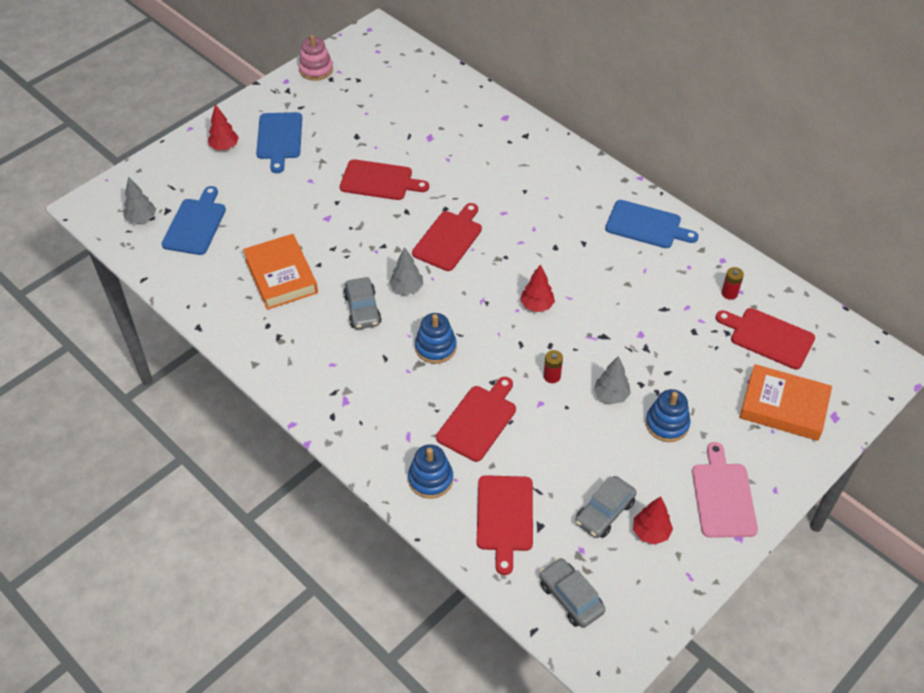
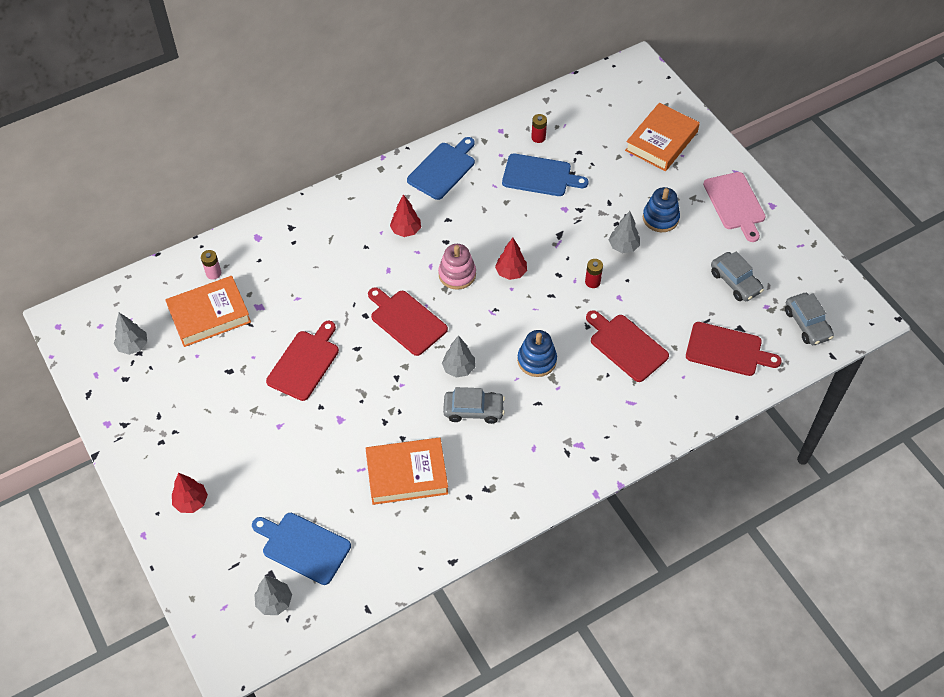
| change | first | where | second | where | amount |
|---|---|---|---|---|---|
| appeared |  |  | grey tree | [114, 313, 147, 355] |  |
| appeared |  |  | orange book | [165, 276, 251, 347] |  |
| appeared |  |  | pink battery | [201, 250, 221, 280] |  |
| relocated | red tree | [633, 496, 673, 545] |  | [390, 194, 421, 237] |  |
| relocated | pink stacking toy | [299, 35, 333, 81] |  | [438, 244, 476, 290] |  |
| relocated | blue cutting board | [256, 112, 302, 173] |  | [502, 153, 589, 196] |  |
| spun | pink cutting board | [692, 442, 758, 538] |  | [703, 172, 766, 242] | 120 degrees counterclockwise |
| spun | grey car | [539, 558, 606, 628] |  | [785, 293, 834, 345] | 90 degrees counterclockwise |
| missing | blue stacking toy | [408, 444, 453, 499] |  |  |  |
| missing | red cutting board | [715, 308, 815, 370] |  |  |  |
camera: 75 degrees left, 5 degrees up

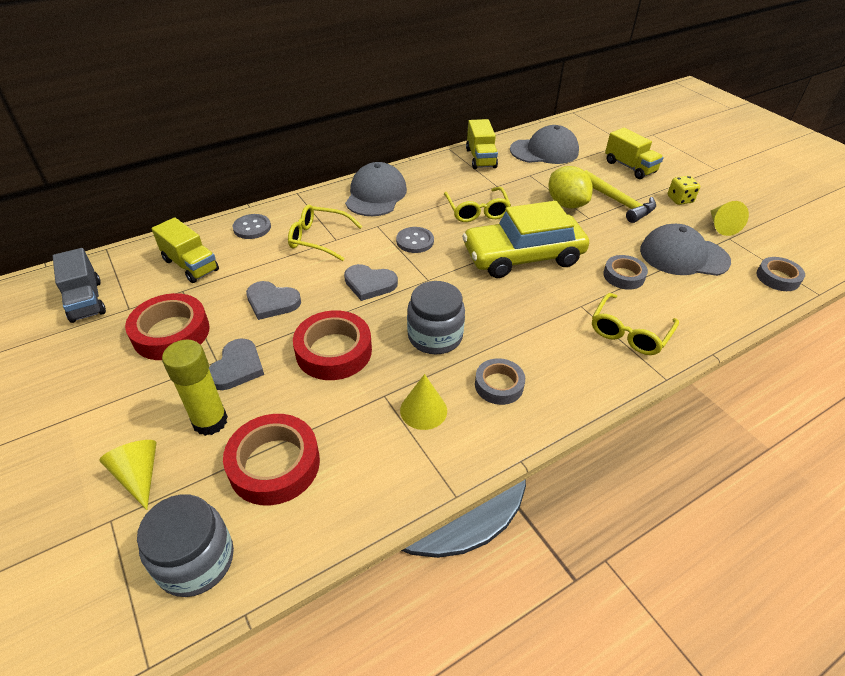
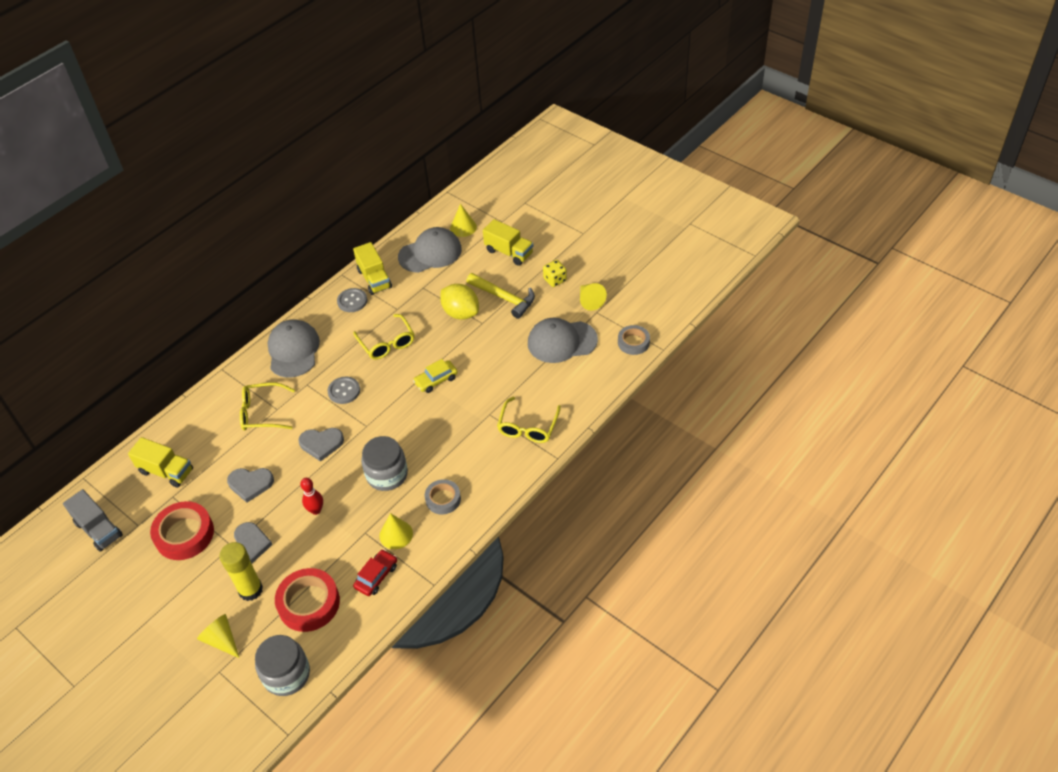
| change | first | where | second | where | amount |
|---|---|---|---|---|---|
| exchanged | red tape | [293, 310, 372, 380] | red bowling pin | [300, 478, 323, 515] |  |
| relocated | grey button | [233, 214, 271, 239] |  | [337, 288, 367, 312] |  |
| appeared |  |  | red car | [353, 549, 397, 596] |  |
| size | yellow car | [462, 201, 589, 278] |  | [413, 359, 458, 393] | x0.44 |
| appeared |  |  | yellow cone | [450, 204, 477, 237] |  |
| missing | grey tape | [603, 255, 648, 290] |  |  |  |
camera: 15 degrees left, 5 degrees up

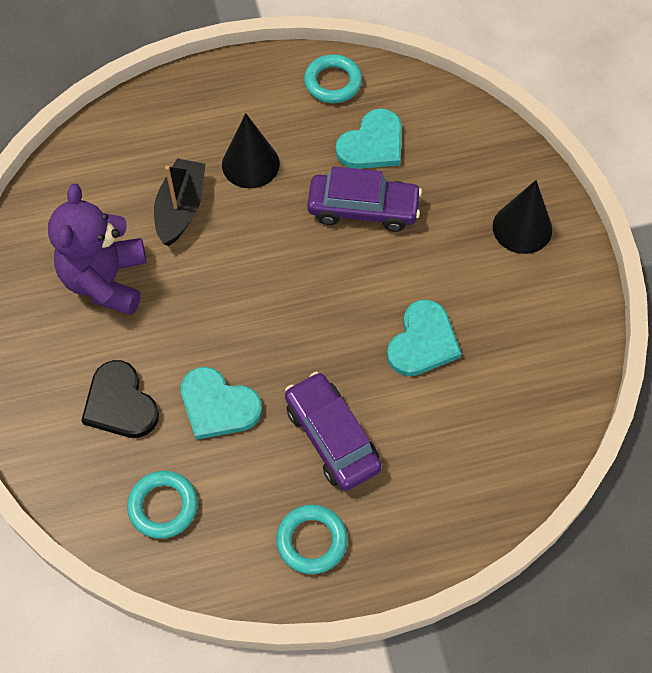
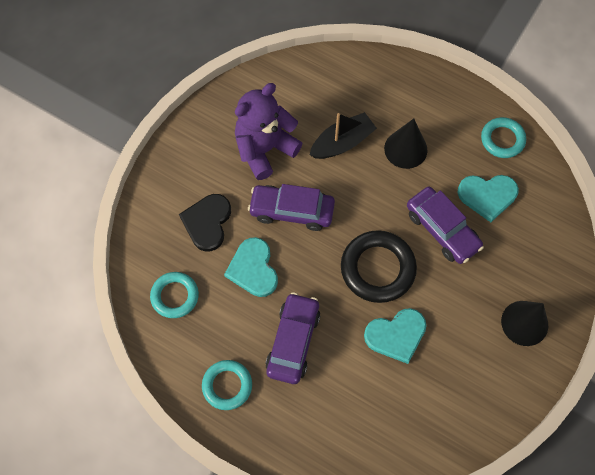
| change | first | where | second | where | amount |
|---|---|---|---|---|---|
| appeared |  |  | purple car | [248, 184, 335, 231] |  |
| appeared |  |  | black ring | [341, 230, 417, 303] |  |
camera: 45 degrees right, 5 degrees up

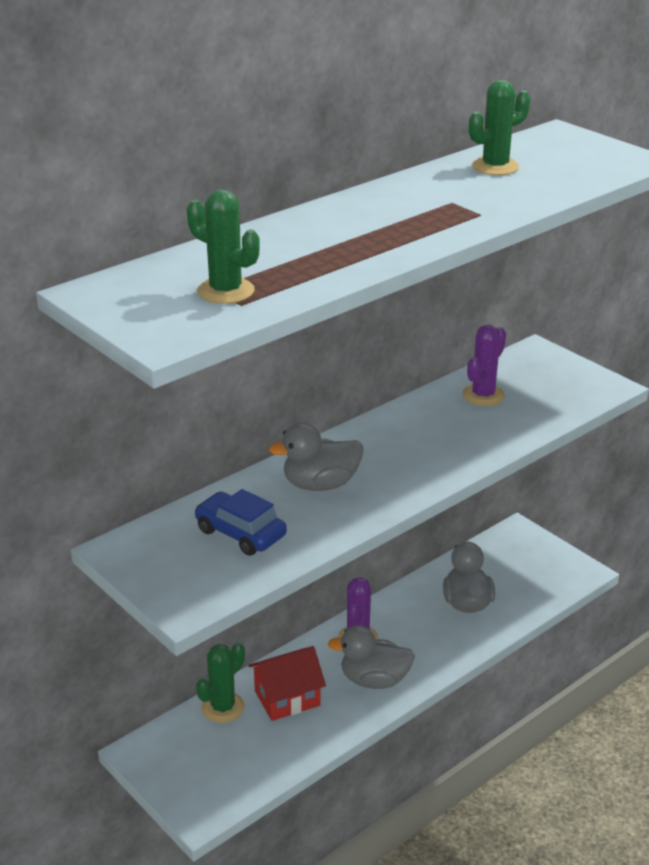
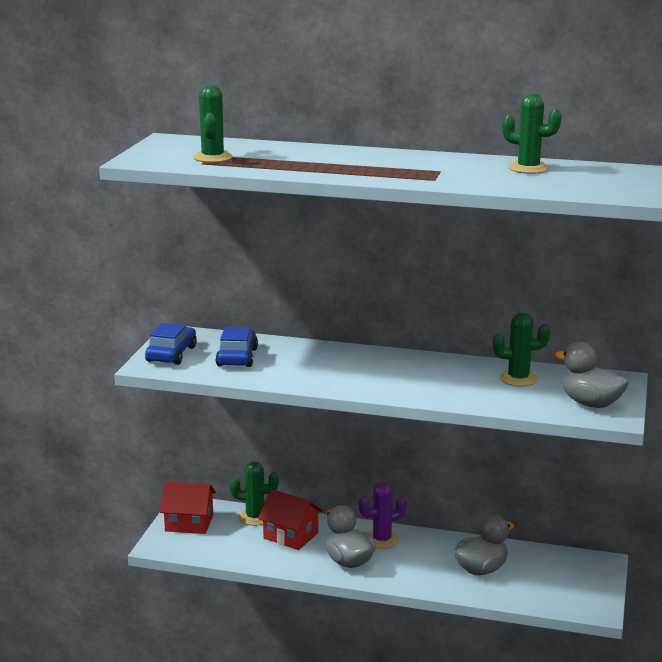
| change | first | where | second | where | amount |
|---|---|---|---|---|---|
| appeared |  |  | blue car | [145, 323, 197, 365] |  |
| appeared |  |  | red house | [160, 481, 216, 534] |  |
| colour | purple cactus | [462, 325, 506, 406] | green cactus | [493, 313, 550, 387] |  |
| relocated | grey duck | [269, 423, 363, 491] |  | [555, 342, 629, 408] |  |
camera: 55 degrees right, 10 degrees down

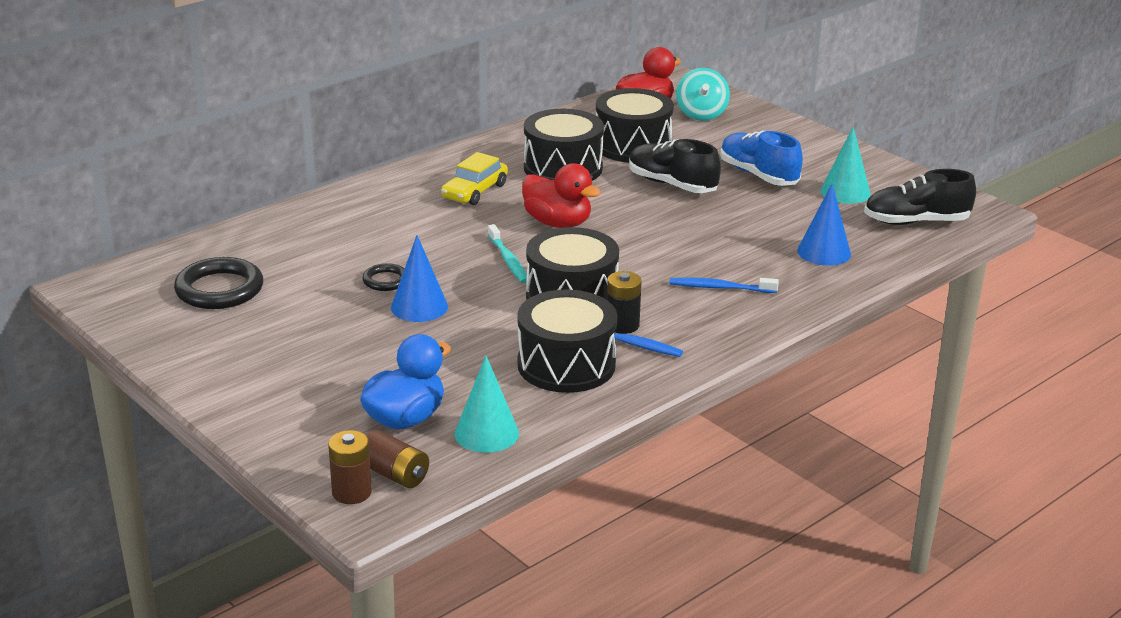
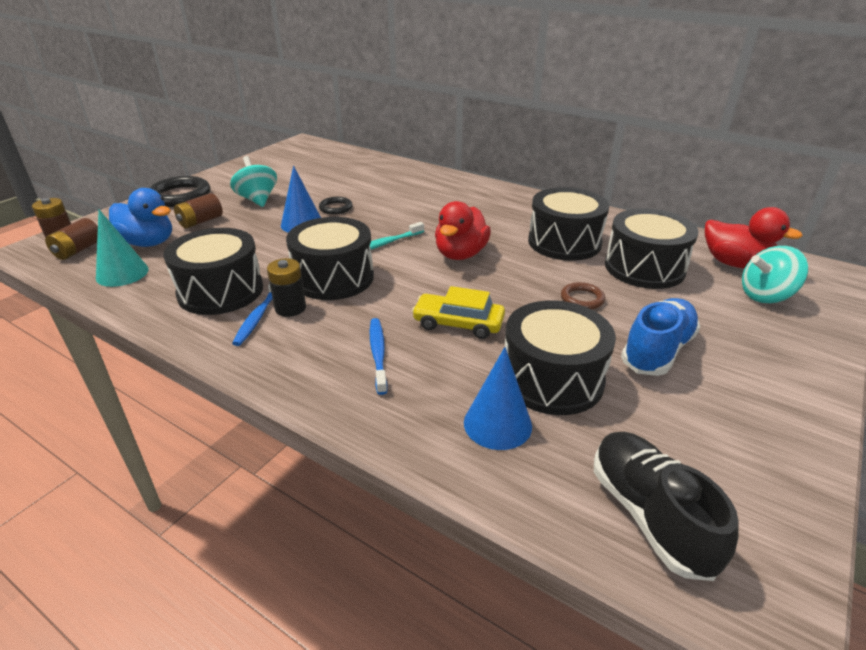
| change | first | where | second | where | amount |
|---|---|---|---|---|---|
| relocated | black ring | [174, 257, 263, 309] |  | [149, 176, 210, 207] |  |
| appeared |  |  | brown battery | [174, 193, 223, 229] |  |
| appeared |  |  | turquoise spinning top | [230, 156, 277, 207] |  |
| relocated | yellow car | [441, 152, 508, 205] |  | [412, 286, 505, 339] |  |
| appeared |  |  | black drum | [505, 301, 616, 415] |  |
| exchanged | black shoe | [629, 139, 721, 193] | brown ring | [561, 282, 605, 310] |  |
| missing | turquoise cone | [820, 127, 871, 204] |  |  |  |
camera: 75 degrees right, 5 degrees up

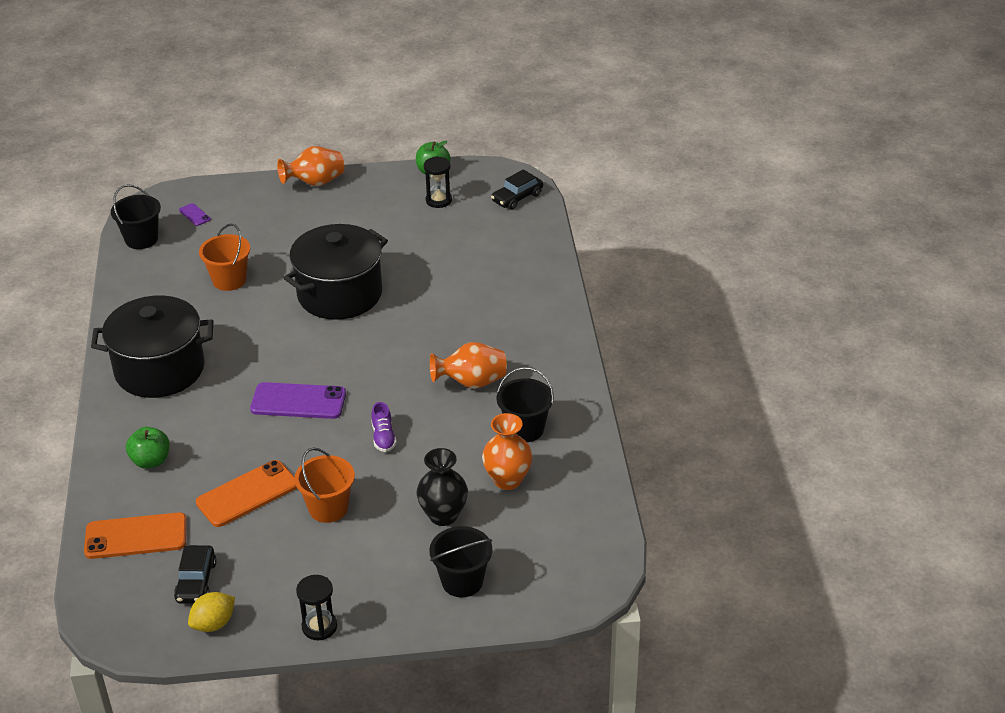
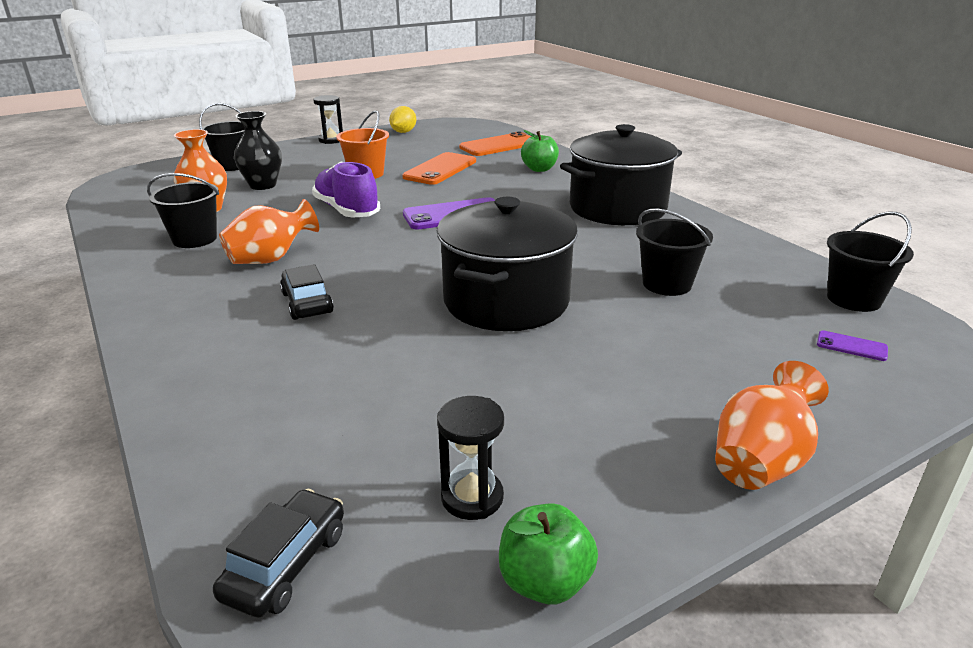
| change | first | where | second | where | amount |
|---|---|---|---|---|---|
| relocated | black car | [174, 545, 216, 604] |  | [280, 264, 334, 320] |  |
| size | purple shoe | [371, 402, 397, 452] |  | [312, 162, 380, 218] | x1.88 |
| colour | orange bucket | [199, 224, 250, 291] | black bucket | [636, 209, 713, 296] |  |
camera: 155 degrees right, 10 degrees down

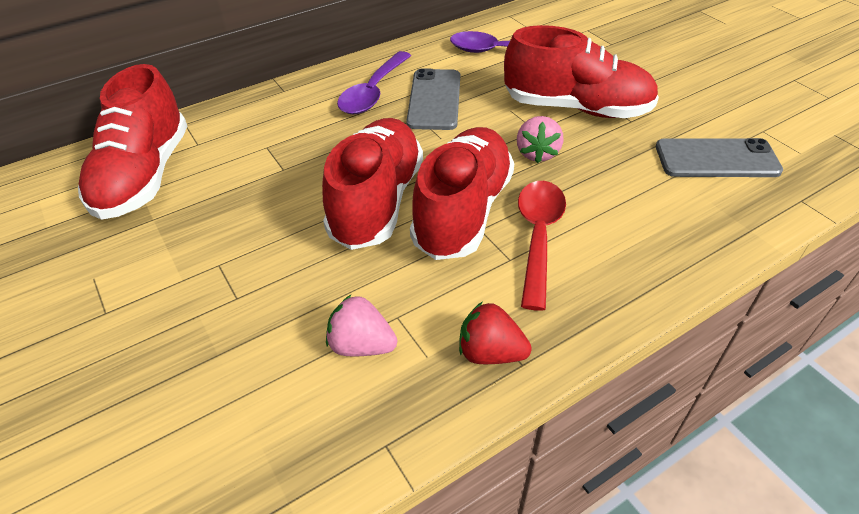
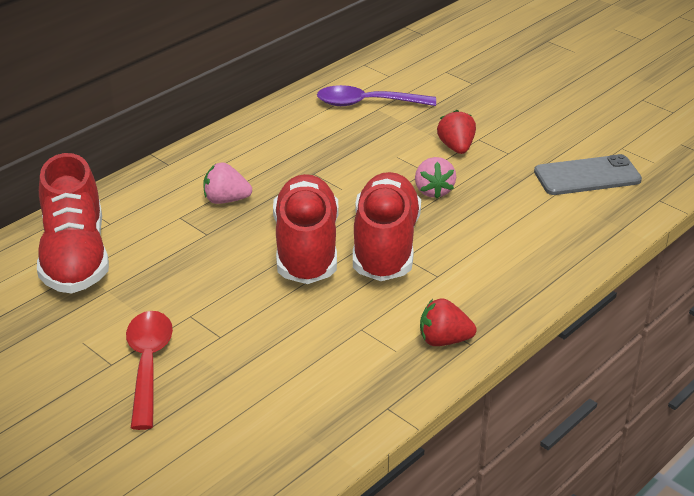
| change | first | where | second | where | amount |
|---|---|---|---|---|---|
| relocated | red spoon | [518, 181, 566, 311] |  | [126, 311, 173, 430] |  |
| relocated | pink strawberry | [326, 294, 397, 356] |  | [204, 162, 252, 204] |  |
| exchanged | red shoe | [504, 25, 659, 118] | red strawberry | [437, 110, 476, 154] |  |
| missing | purple spoon | [337, 51, 411, 114] |  |  |  |
| missing | grey phone | [406, 68, 460, 130] |  |  |  |
camera: 15 degrees left, 10 degrees down

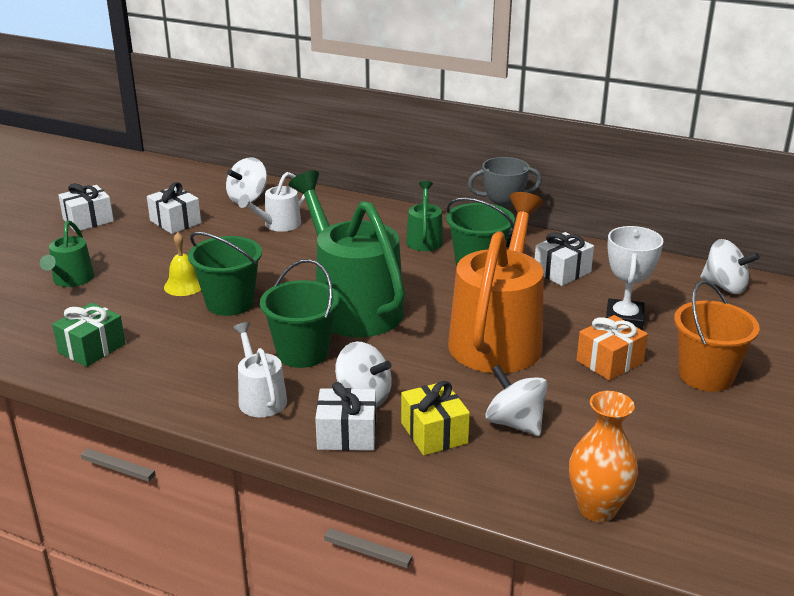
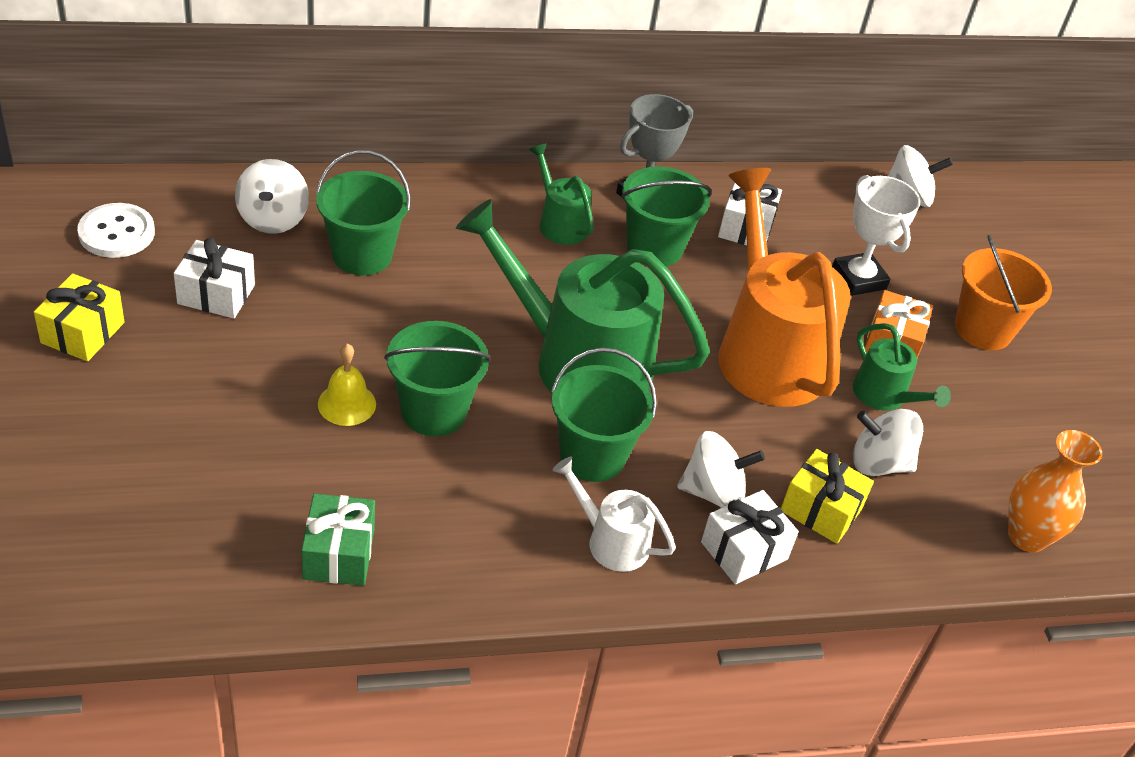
| change | first | where | second | where | amount |
|---|---|---|---|---|---|
| colour | white gift | [58, 183, 114, 231] | yellow gift | [34, 273, 124, 361] |  |
| appeared |  |  | white button | [77, 203, 155, 258] |  |
| exchanged | white watering can | [238, 172, 305, 232] | green bucket | [316, 150, 411, 275] |  |
| relocated | green watering can | [40, 220, 94, 287] |  | [853, 323, 951, 411] |  |
camera: 40 degrees left, 15 degrees up

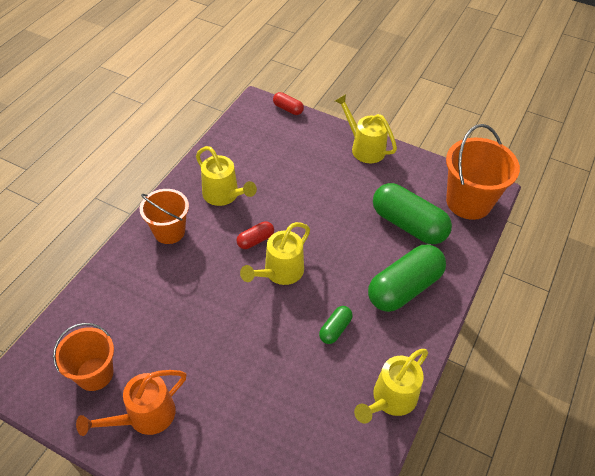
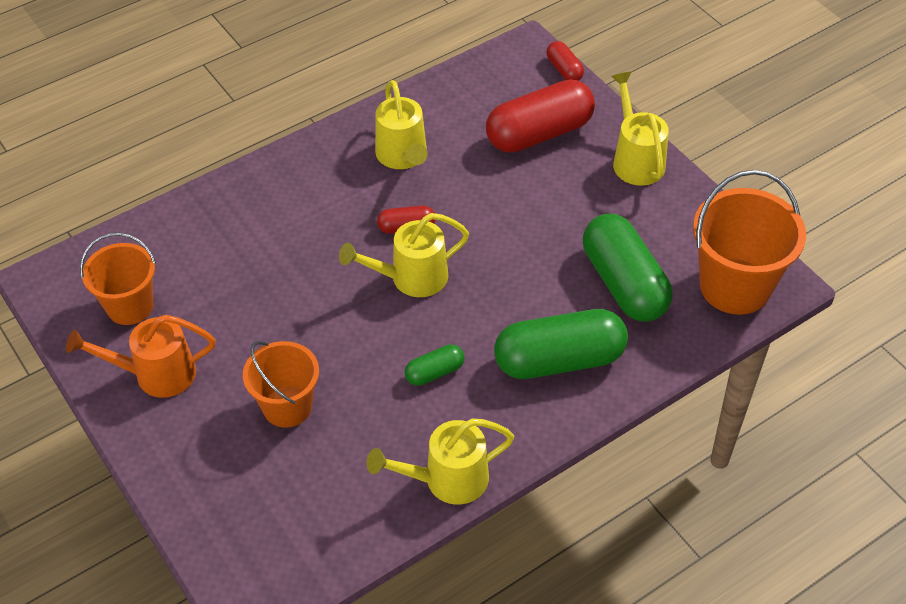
| change | first | where | second | where | amount |
|---|---|---|---|---|---|
| relocated | orange bucket | [140, 189, 189, 244] |  | [243, 341, 319, 428] |  |
| appeared |  |  | red capsule | [486, 79, 595, 153] |  |
camera: 30 degrees right, 0 degrees up

